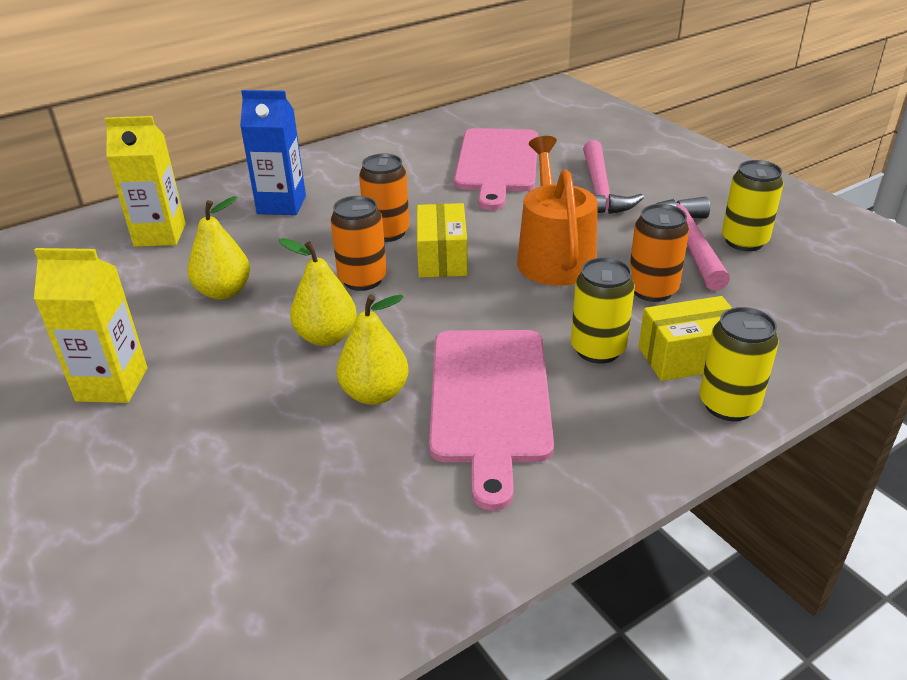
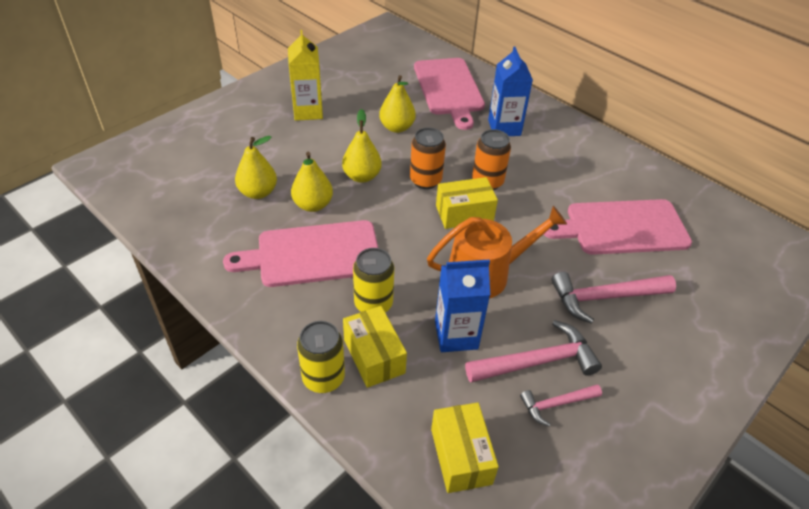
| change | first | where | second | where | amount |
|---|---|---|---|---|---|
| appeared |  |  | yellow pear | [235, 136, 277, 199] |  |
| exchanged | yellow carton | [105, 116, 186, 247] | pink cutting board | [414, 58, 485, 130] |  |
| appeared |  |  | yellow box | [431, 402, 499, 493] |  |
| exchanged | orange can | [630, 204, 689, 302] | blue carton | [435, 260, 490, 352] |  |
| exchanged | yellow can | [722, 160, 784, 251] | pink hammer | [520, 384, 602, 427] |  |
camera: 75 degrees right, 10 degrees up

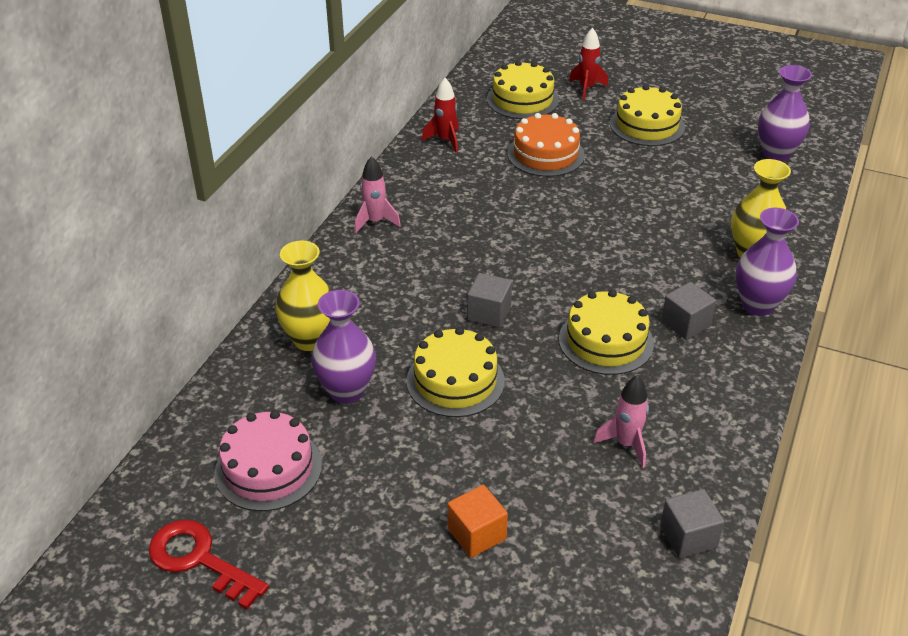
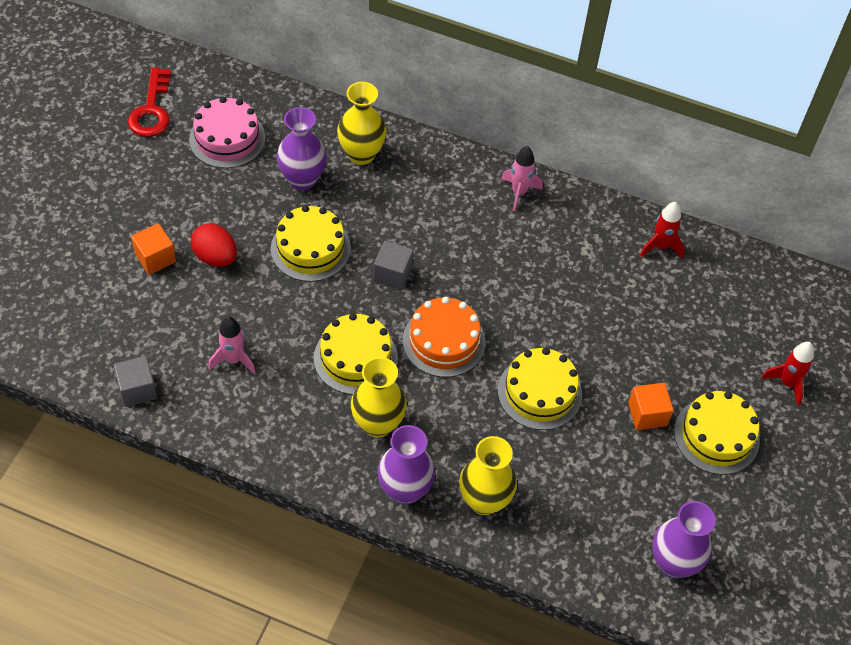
| change | first | where | second | where | amount |
|---|---|---|---|---|---|
| spun | red key | [149, 519, 269, 609] |  | [128, 68, 171, 137] | 150 degrees clockwise |
| appeared |  |  | red egg | [191, 223, 237, 267] |  |
| exchanged | grey cube | [661, 282, 716, 340] | yellow vase | [351, 357, 407, 438] |  |
| relocated | orange cake | [507, 113, 585, 177] |  | [403, 297, 485, 377] |  |
| relocated | yellow cake | [487, 61, 559, 119] |  | [498, 348, 582, 430] |  |
| appeared |  |  | orange cube | [628, 383, 674, 430] |  |
camera: 85 degrees right, 15 degrees up

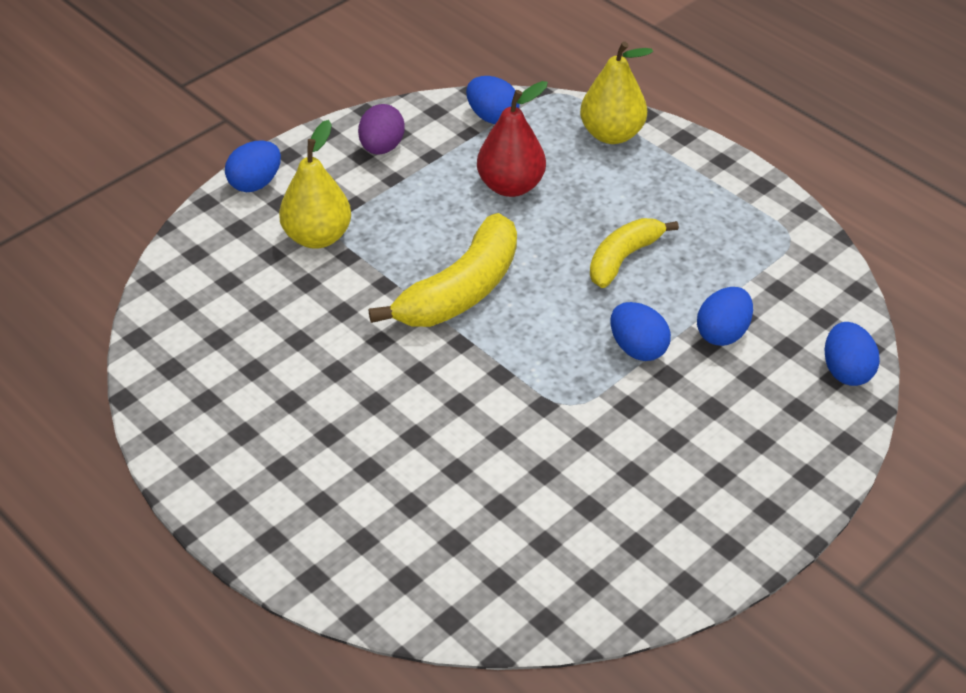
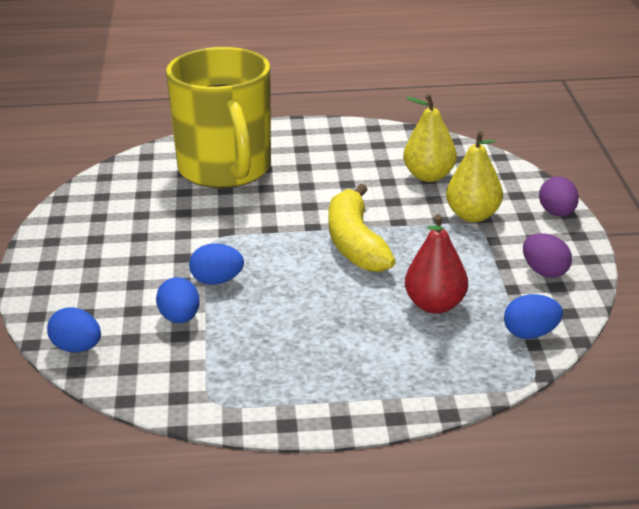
| change | first | where | second | where | amount |
|---|---|---|---|---|---|
| appeared |  |  | yellow mug | [166, 47, 271, 188] |  |
| relocated | yellow pear | [580, 41, 653, 144] |  | [403, 94, 457, 182] |  |
| colour | blue egg | [225, 140, 281, 192] | purple egg | [539, 176, 579, 216] |  |
| missing | yellow banana | [590, 218, 679, 288] |  |  |  |
camera: 130 degrees right, 15 degrees down

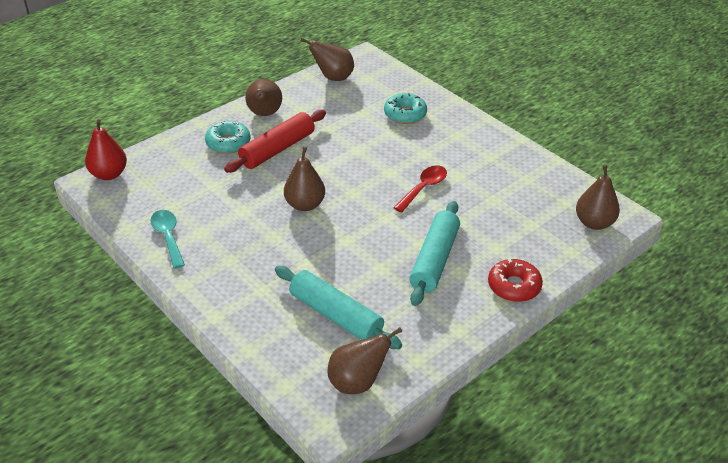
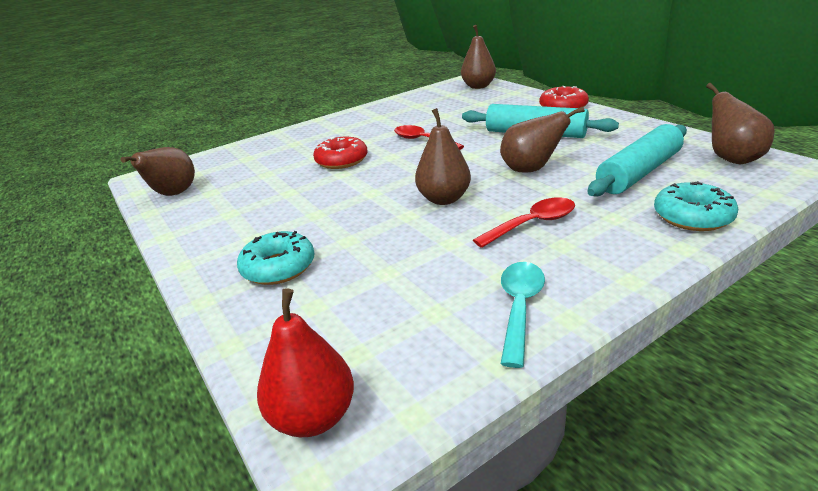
| change | first | where | second | where | amount |
|---|---|---|---|---|---|
| appeared |  |  | red donut | [313, 137, 368, 169] |  |
| appeared |  |  | red spoon | [473, 197, 575, 248] |  |
| relocated | brown pear | [245, 79, 282, 116] |  | [500, 106, 585, 173] |  |
| spun | turquoise spoon | [150, 210, 185, 269] |  | [501, 262, 545, 368] | 120 degrees clockwise |
| relocated | turquoise donut | [384, 93, 427, 124] |  | [654, 181, 738, 231] |  |
| missing | red rolling pin | [224, 110, 326, 173] |  |  |  |
camera: 80 degrees left, 10 degrees down

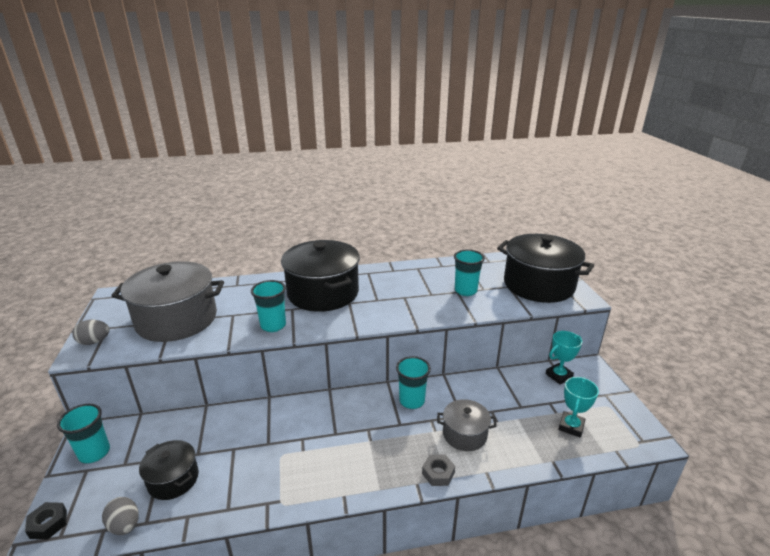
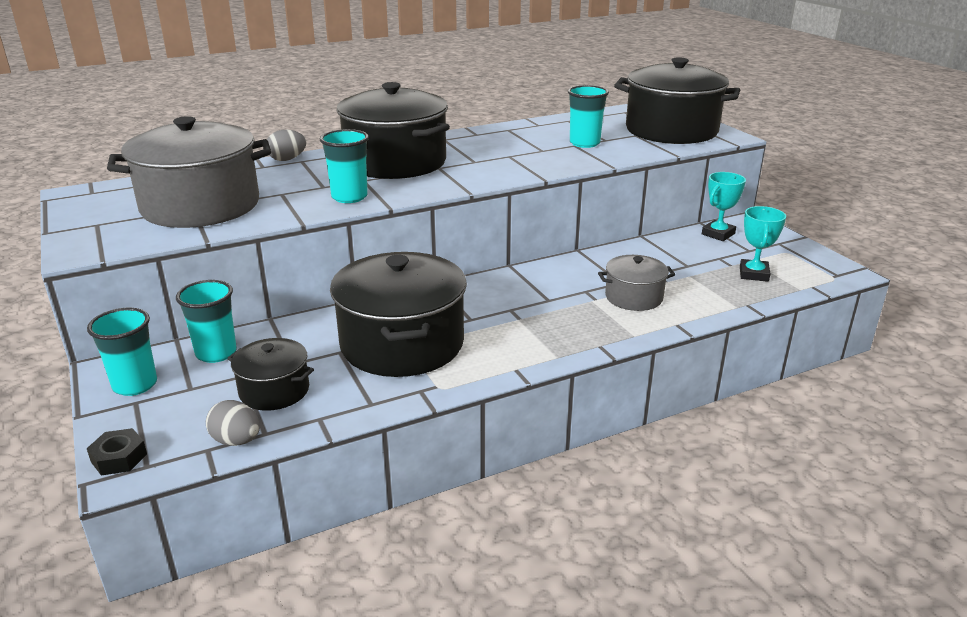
| change | first | where | second | where | amount |
|---|---|---|---|---|---|
| relocated | turquoise cup | [396, 356, 431, 409] |  | [176, 280, 237, 363] |  |
| relocated | grey egg | [72, 320, 110, 345] |  | [267, 130, 306, 161] |  |
| appeared |  |  | black pot | [330, 252, 467, 377] |  |
| missing | grey nut | [422, 455, 455, 486] |  |  |  |
camera: 15 degrees left, 0 degrees up

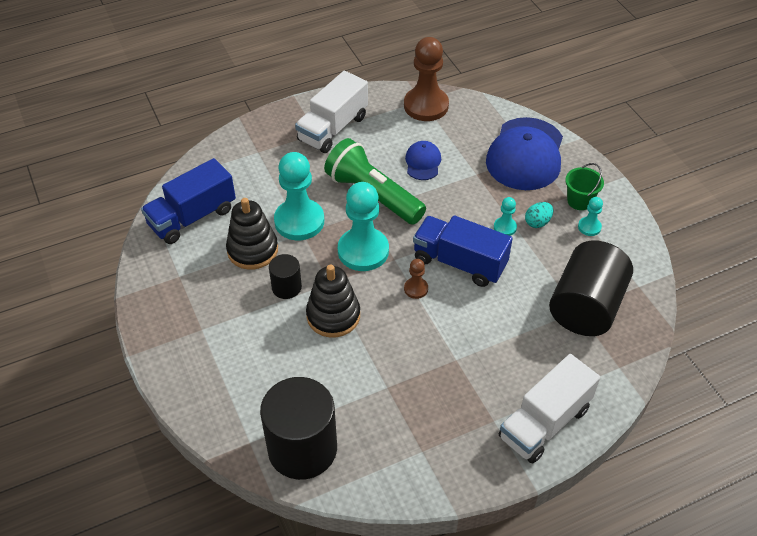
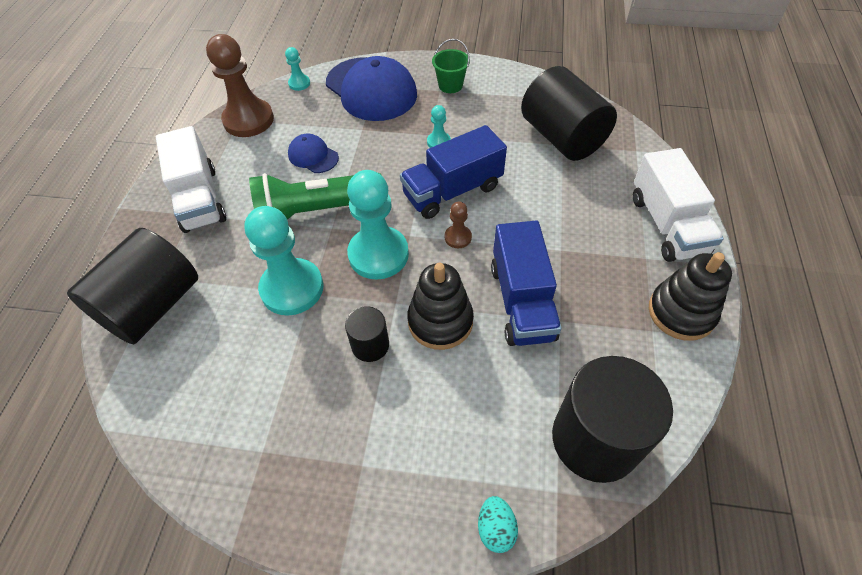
| change | first | where | second | where | amount |
|---|---|---|---|---|---|
| appeared |  |  | black cylinder | [67, 228, 198, 344] |  |
| relocated | turquoise pawn | [578, 197, 603, 236] |  | [285, 47, 310, 91] |  |
| relocated | turquoise egg | [525, 202, 553, 228] |  | [478, 496, 518, 553] |  |
| relocated | blue truck | [141, 158, 236, 244] |  | [491, 220, 562, 346] |  |
| relocated | black stacking toy | [226, 198, 278, 270] |  | [649, 252, 732, 341] |  |
camera: 55 degrees left, 5 degrees up

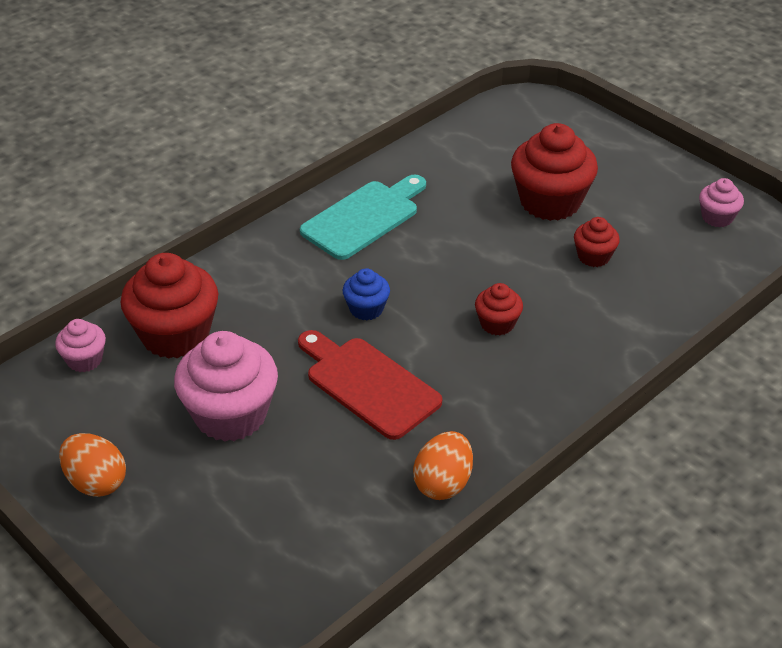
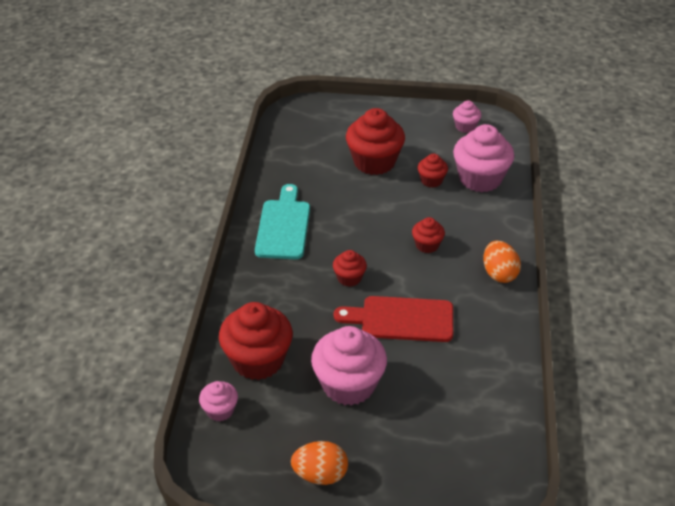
| change | first | where | second | where | amount |
|---|---|---|---|---|---|
| colour | blue cupcake | [343, 268, 390, 320] | red cupcake | [333, 250, 367, 287] |  |
| appeared |  |  | pink cupcake | [453, 124, 514, 192] |  |
| relocated | orange egg | [413, 431, 473, 500] |  | [483, 241, 521, 283] |  |
camera: 40 degrees left, 0 degrees up

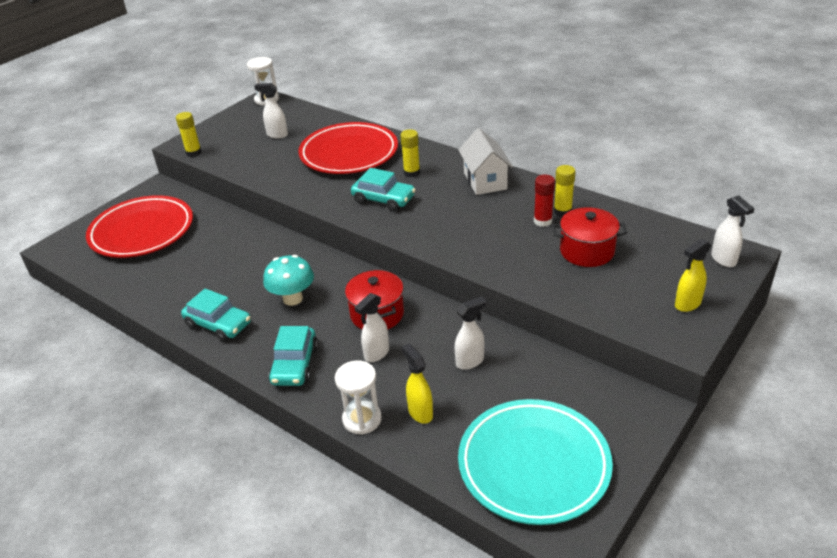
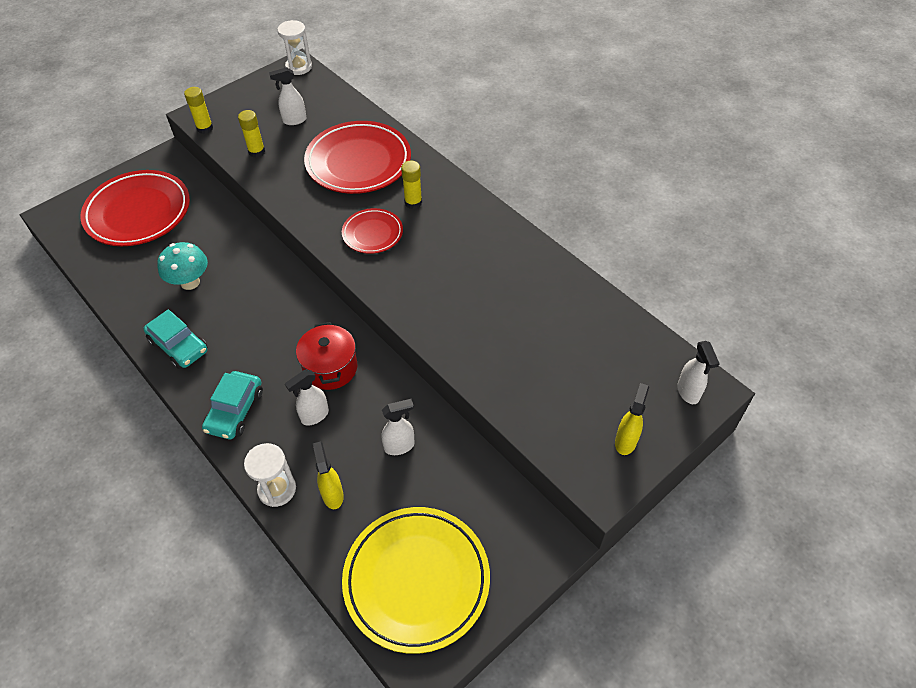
| change | first | where | second | where | amount |
|---|---|---|---|---|---|
| relocated | turquoise mushroom | [263, 255, 314, 306] |  | [157, 242, 208, 290] |  |
| relocated | yellow glue stick | [554, 165, 576, 217] |  | [238, 110, 265, 158] |  |
| spun | white spray bottle | [254, 83, 288, 139] |  | [269, 67, 307, 125] | 45 degrees counterclockwise |
| exchanged | turquoise car | [351, 168, 416, 211] | red plate | [342, 208, 403, 254] |  |
| colour | turquoise plate | [458, 399, 613, 525] | yellow plate | [342, 507, 490, 654] |  |
| spun | yellow spray bottle | [675, 239, 711, 312] |  | [615, 383, 649, 455] | 135 degrees clockwise |
| missing | white house | [459, 128, 513, 195] |  |  |  |
| missing | red glue stick | [534, 174, 555, 227] |  |  |  |
| missing | red pot | [552, 207, 627, 267] |  |  |  |
camera: 10 degrees right, 15 degrees up

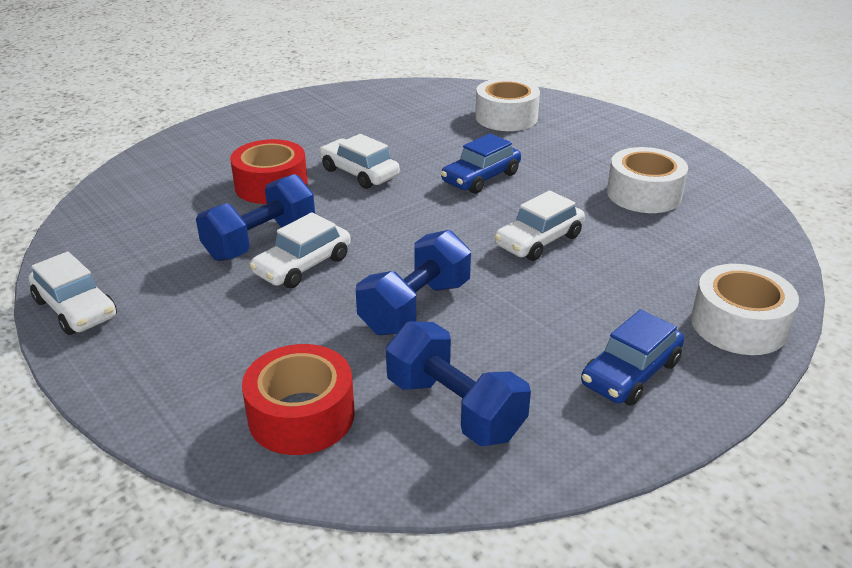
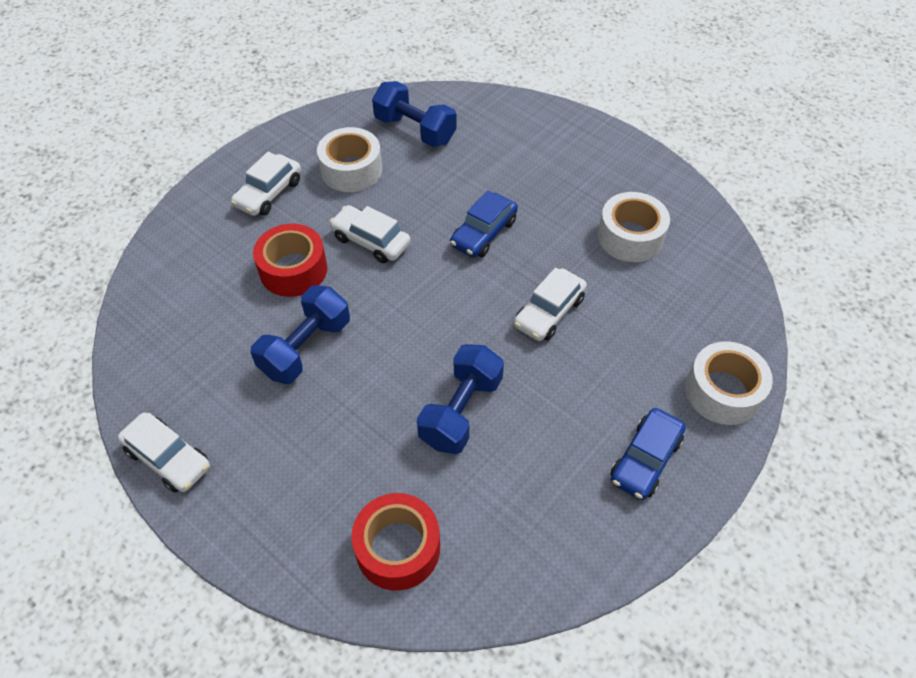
| change | first | where | second | where | amount |
|---|---|---|---|---|---|
| relocated | white car | [249, 212, 351, 288] |  | [231, 152, 301, 216] |  |
| relocated | white tape | [475, 78, 540, 131] |  | [317, 127, 382, 192] |  |
| relocated | blue dumbbell | [386, 321, 531, 446] |  | [372, 81, 457, 147] |  |
camera: 10 degrees left, 20 degrees up

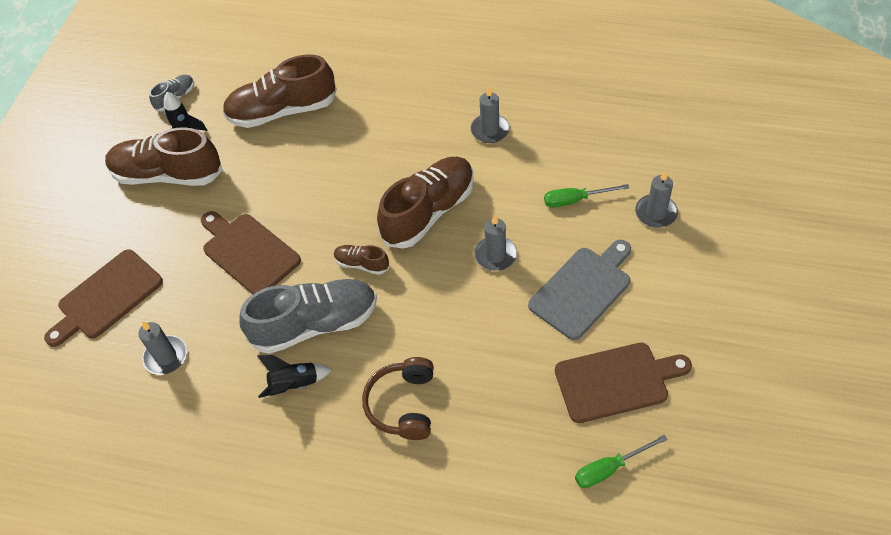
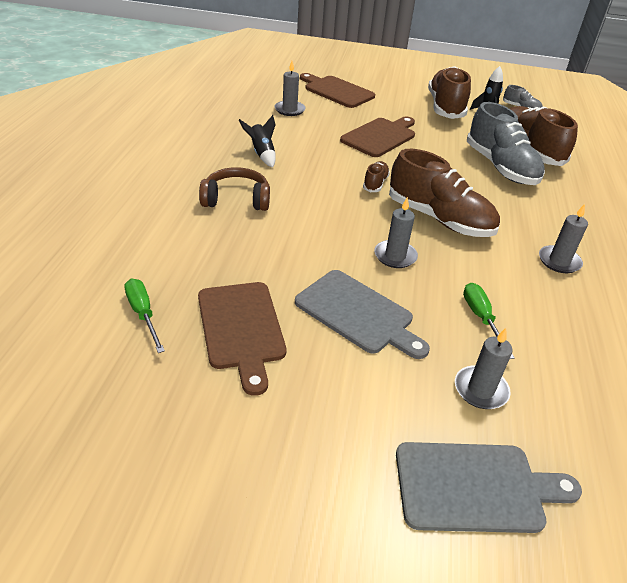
| change | first | where | second | where | amount |
|---|---|---|---|---|---|
| appeared |  |  | grey cutting board | [396, 442, 582, 533] |  |
| relocated | grey shoe | [239, 279, 377, 354] |  | [467, 102, 545, 185] |  |
camera: 80 degrees right, 15 degrees down

